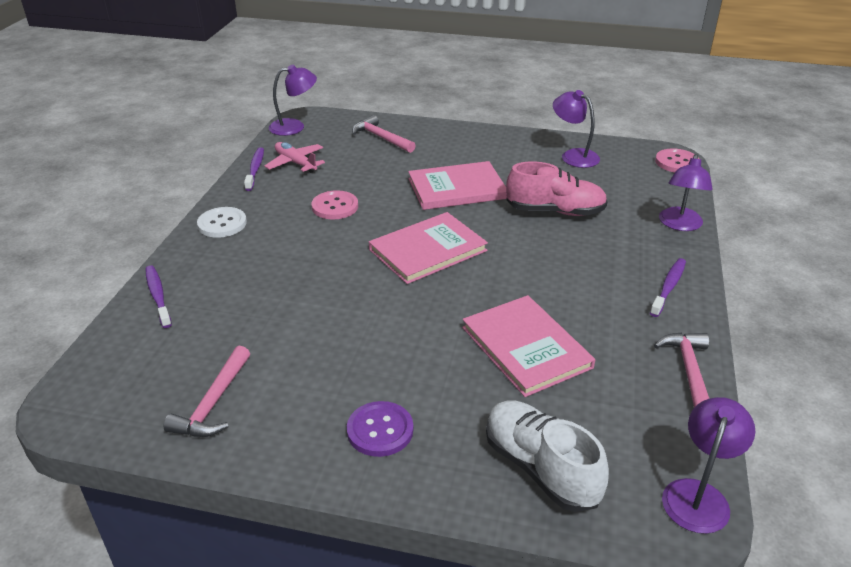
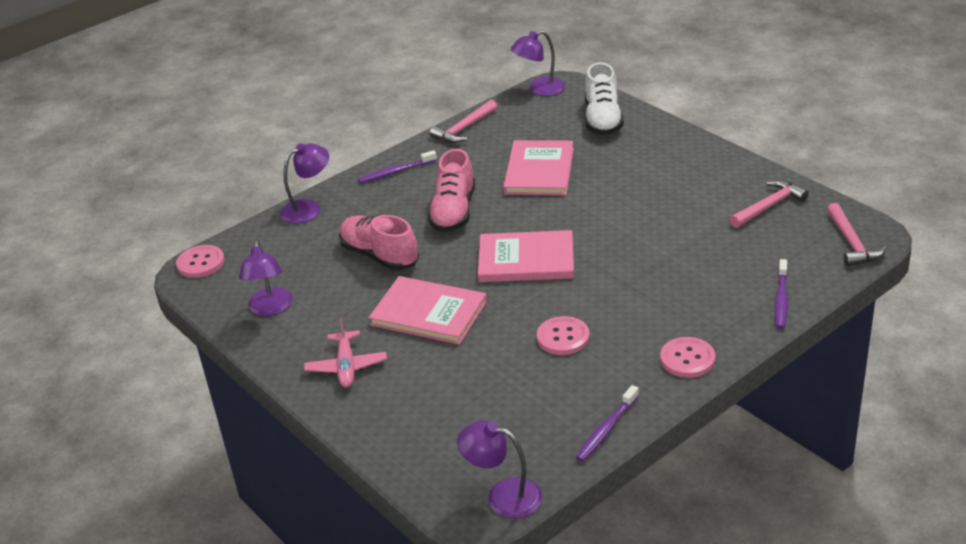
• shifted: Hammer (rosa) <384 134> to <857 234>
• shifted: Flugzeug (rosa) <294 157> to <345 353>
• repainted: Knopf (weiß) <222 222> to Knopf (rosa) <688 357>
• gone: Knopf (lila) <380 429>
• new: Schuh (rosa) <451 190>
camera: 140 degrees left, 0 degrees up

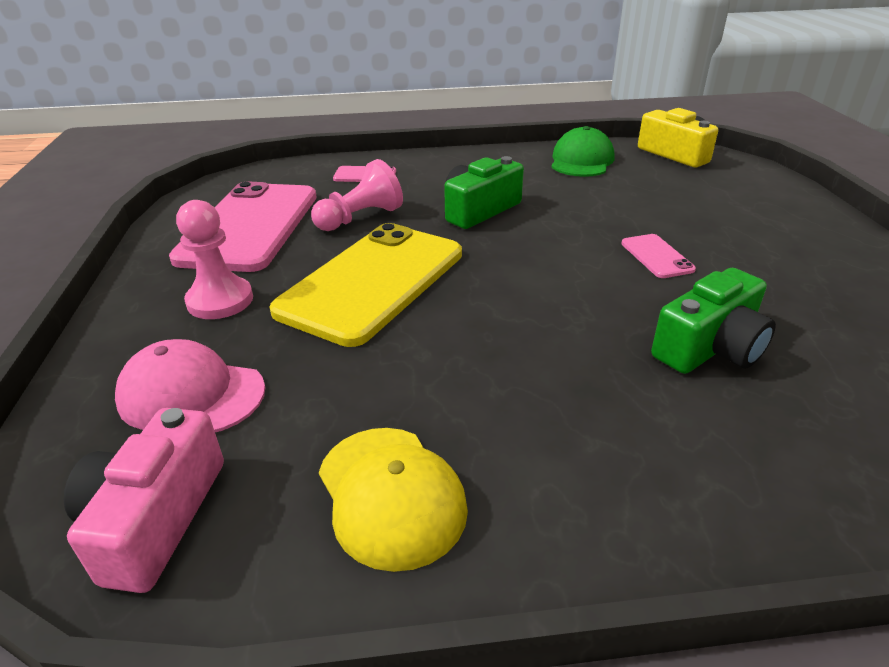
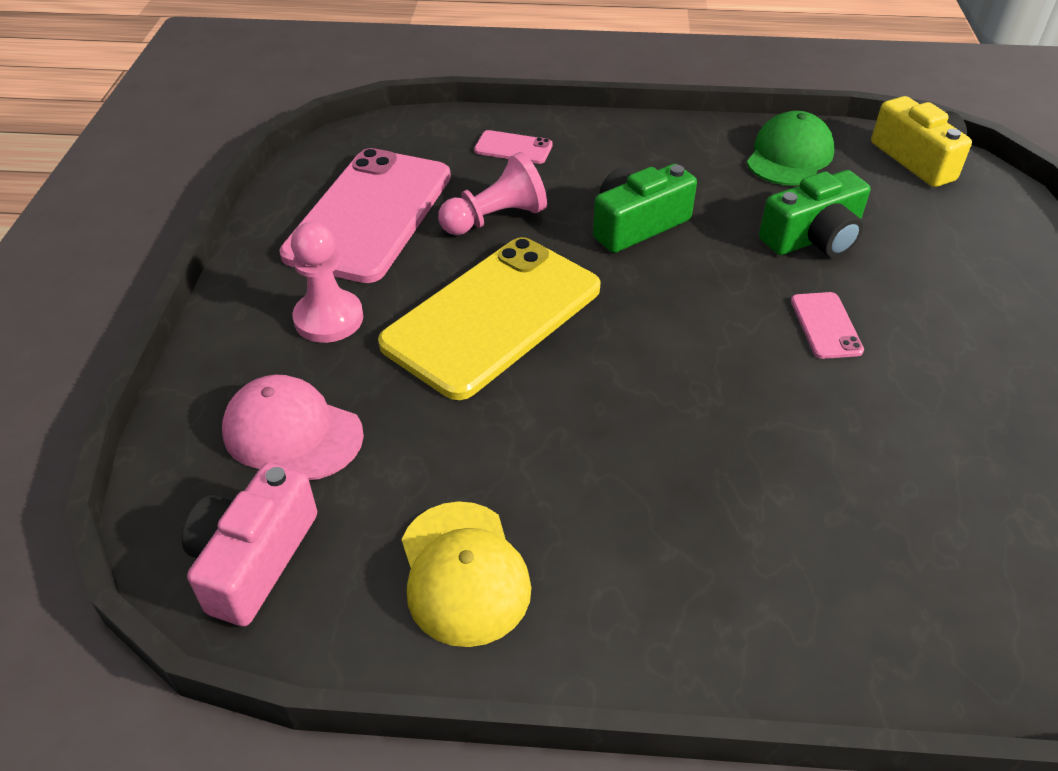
• shifted: Kamera (grün) <713 321> to <814 213>
camera: 10 degrees right, 10 degrees up

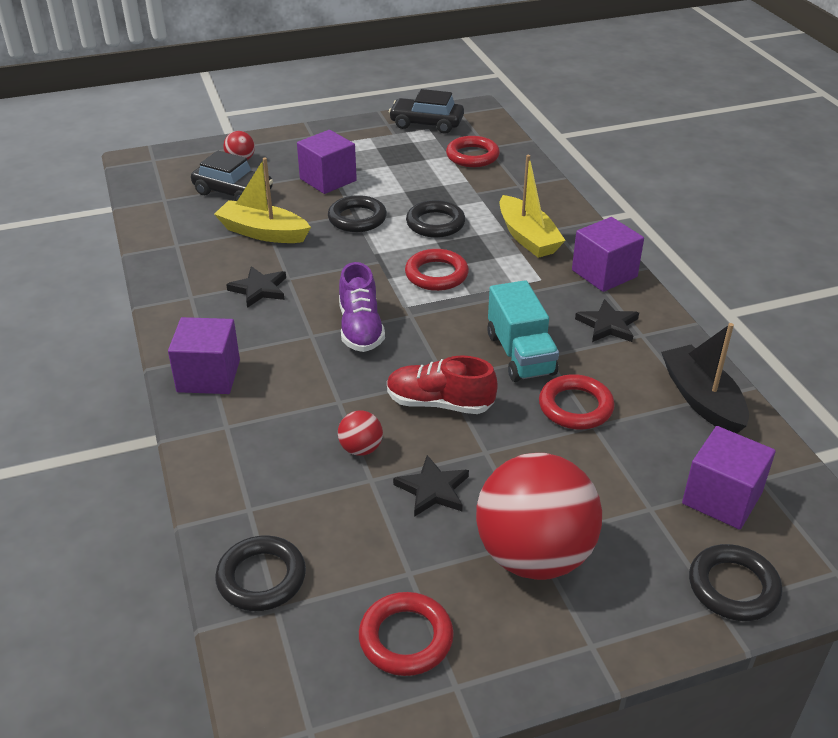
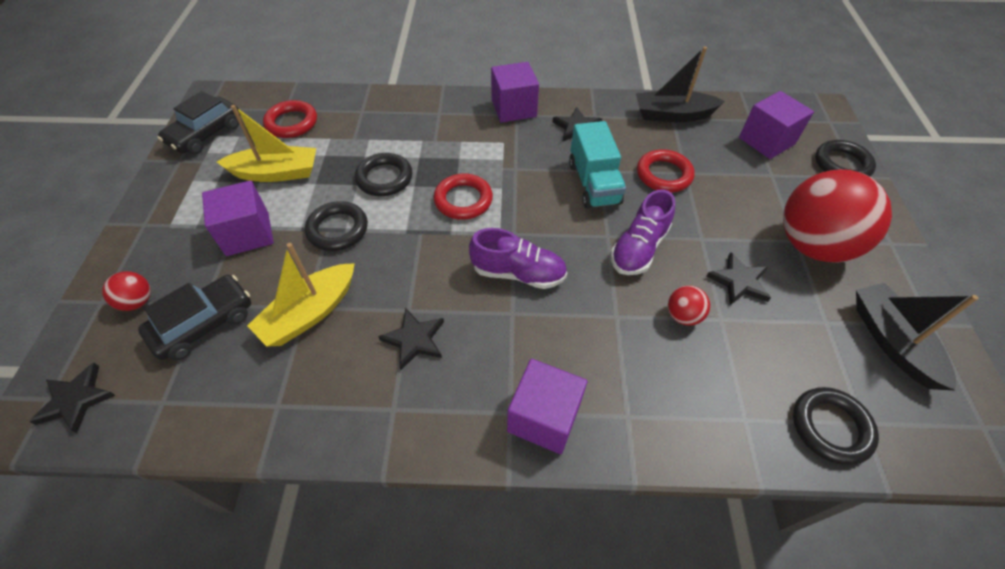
• shifted: Boot (gelb) <533 206> to <266 143>
• rotated: Lastwagen (türkis) <523 331> = <597 165> 75 degrees clockwise
• repainted: Schuh (rot) <442 384> to Schuh (lila) <643 232>
• swapped: Ring (rot) <406 634> to Boot (schwarz) <917 337>
• new: Stern (schwarz) <72 398>
camera: 70 degrees left, 15 degrees up

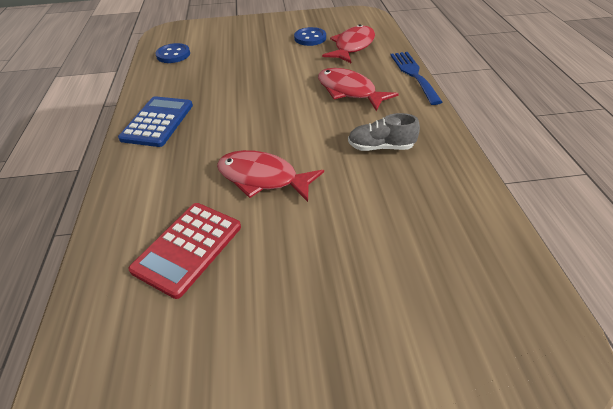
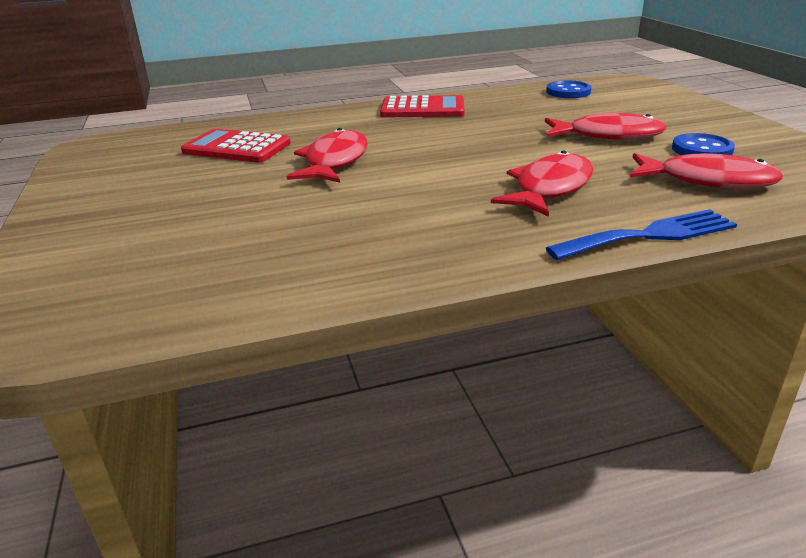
• repainted: Taschenrechner (blau) <155 121> to Taschenrechner (rot) <422 106>
• gone: Schuh (grau) <384 132>
• new: Fisch (rot) <605 126>
camera: 80 degrees right, 15 degrees down

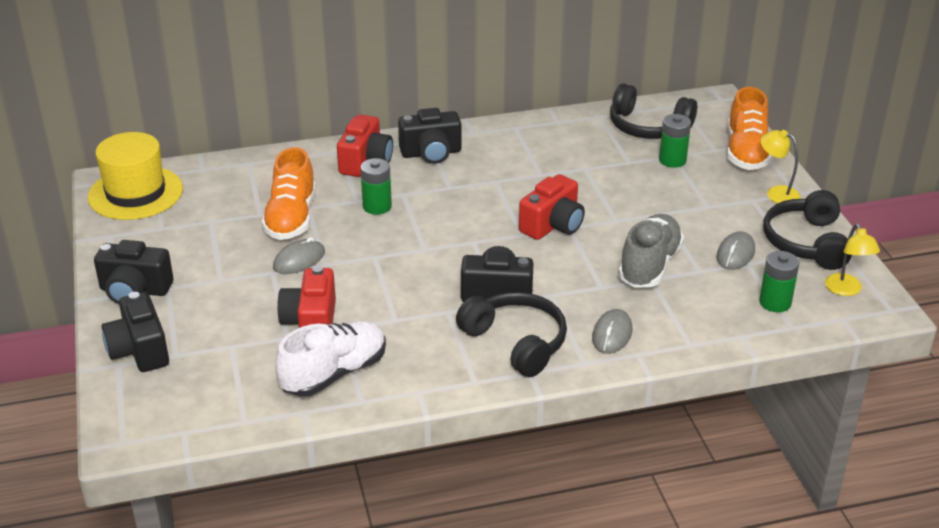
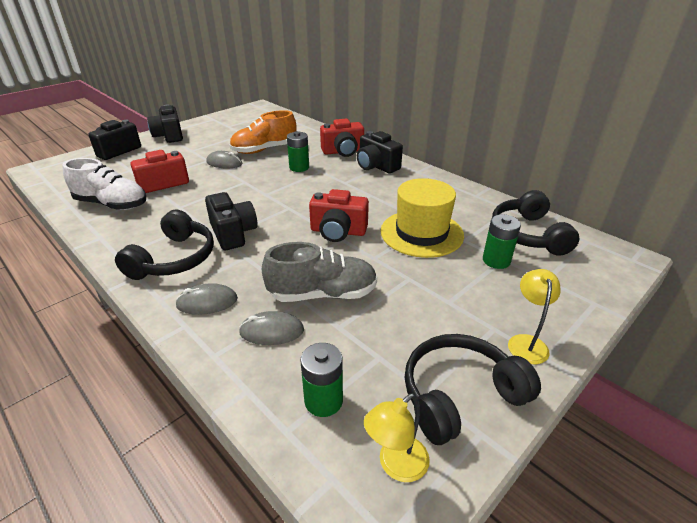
• gone: Schuh (orange) <749 128>
• shifted: Hut (gelb) <135 176> to <422 218>
• shifted: Computermaus (grau) <736 250> to <271 328>
camera: 60 degrees right, 0 degrees up

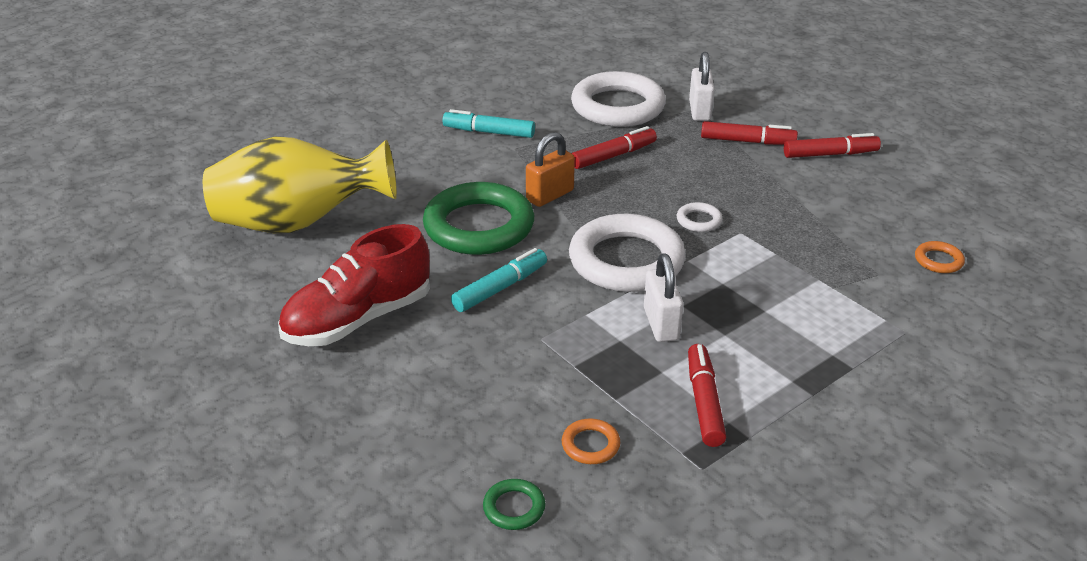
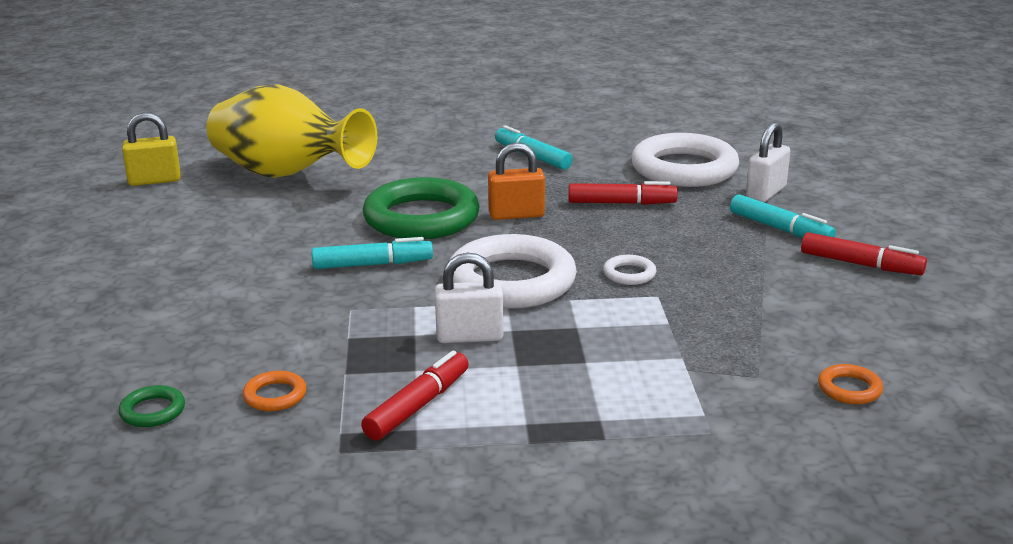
• repainted: Filzstift (rot) <749 133> to Filzstift (türkis) <783 216>
• gone: Schuh (rot) <354 285>
• rotated: Vorhängeschloss (weiß) <663 297> = <469 298> 60 degrees clockwise
• new: Vorhängeschloss (gelb) <151 149>
camera: 35 degrees right, 10 degrees down

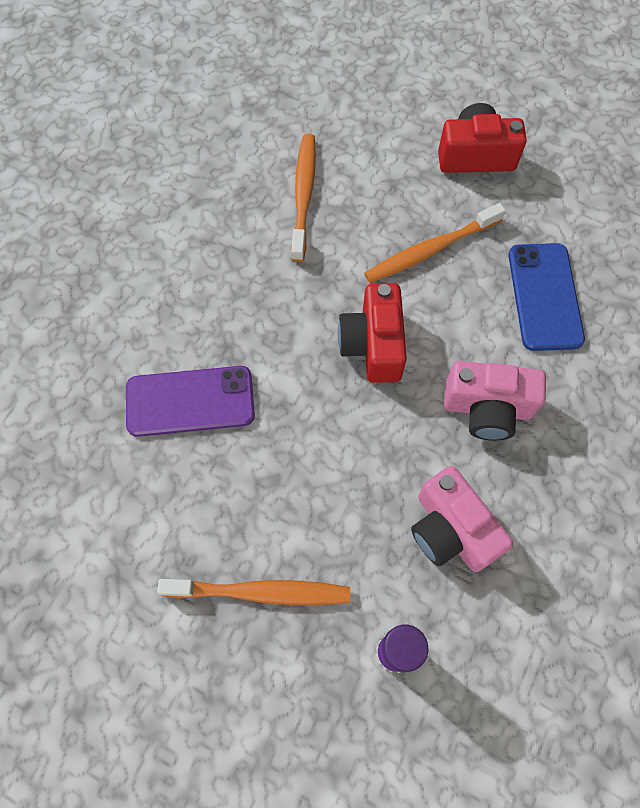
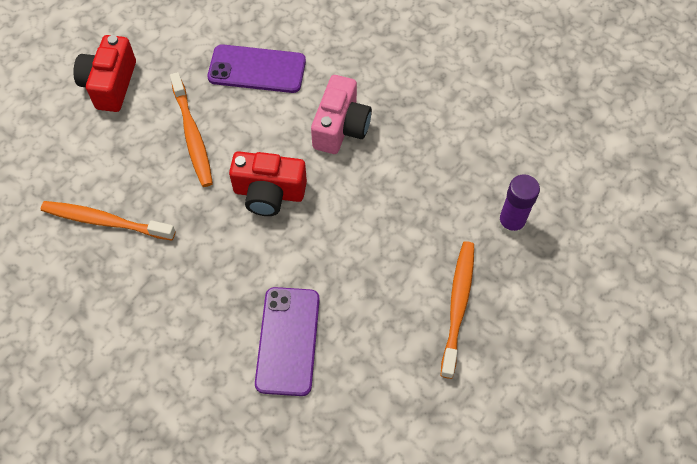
• repainted: Handy (blau) <546 297> to Handy (lila) <256 68>
• gone: Kamera (rosa) <462 519>
camera: 80 degrees left, 5 degrees down

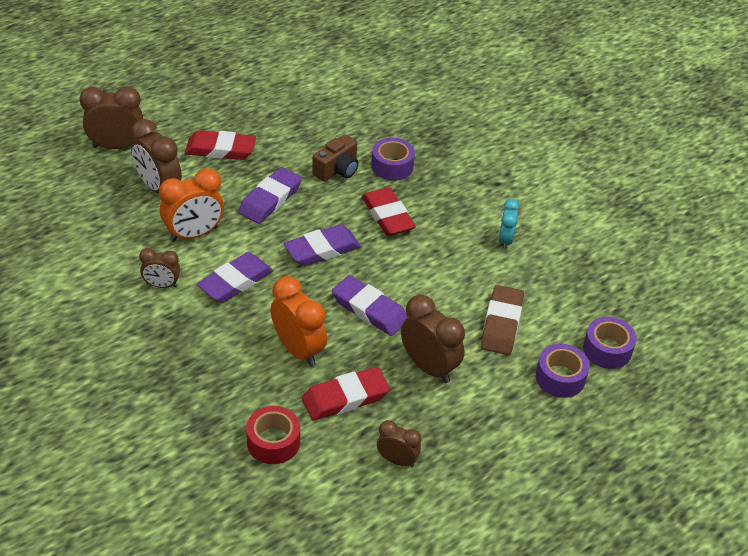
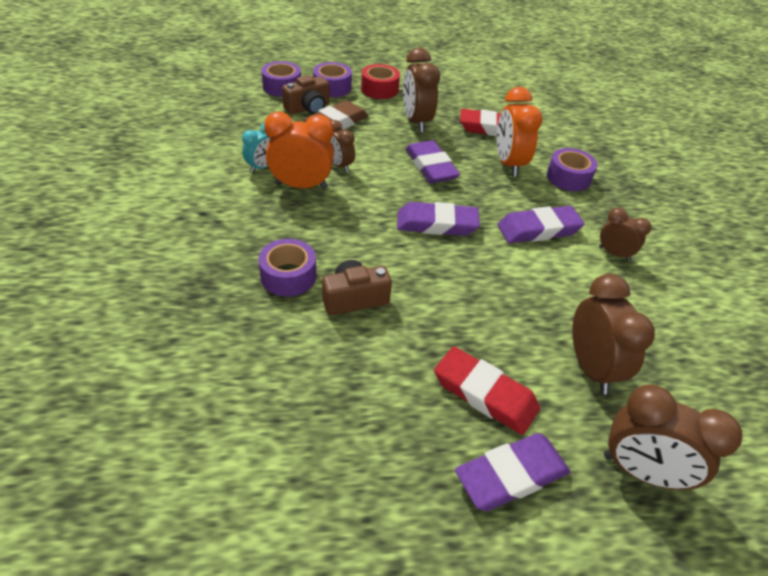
• shifted: Radiergummi (lila) <270 195> to <512 472>
• shifted: Wecker (orange) <191 205> to <299 150>
• gone: Radiergummi (rot) <389 211>
• shifted: Klebeband (rot) <273 435> to <380 81>
• shifted: Wecker (braun) <399 443> to <342 146>
• new: Kamera (braun) <305 94>
• new: Klebeband (lila) <572 169>
camera: 150 degrees left, 0 degrees up

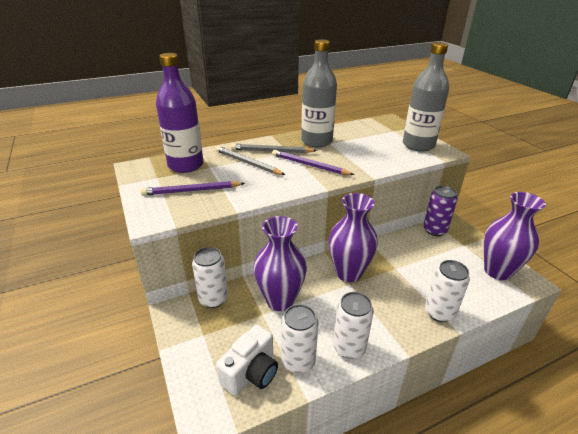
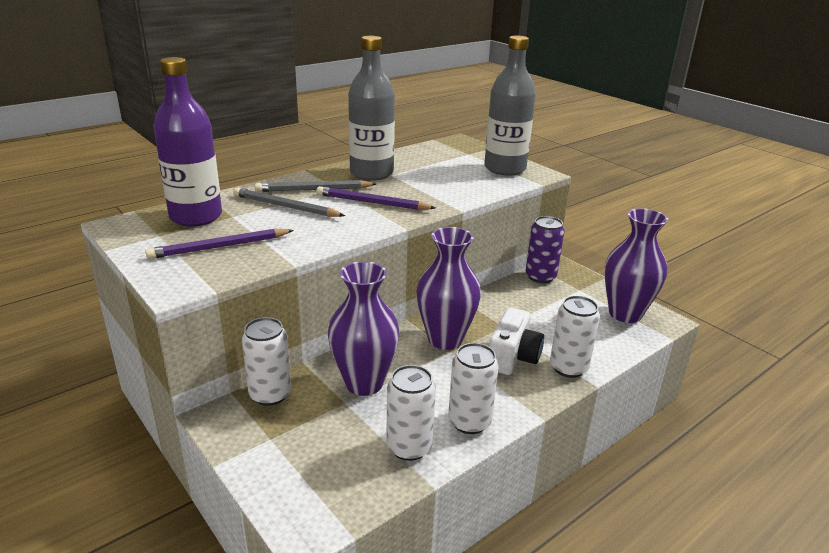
• shifted: Kamera (weiß) <247 360> to <516 341>
camera: 15 degrees left, 5 degrees down

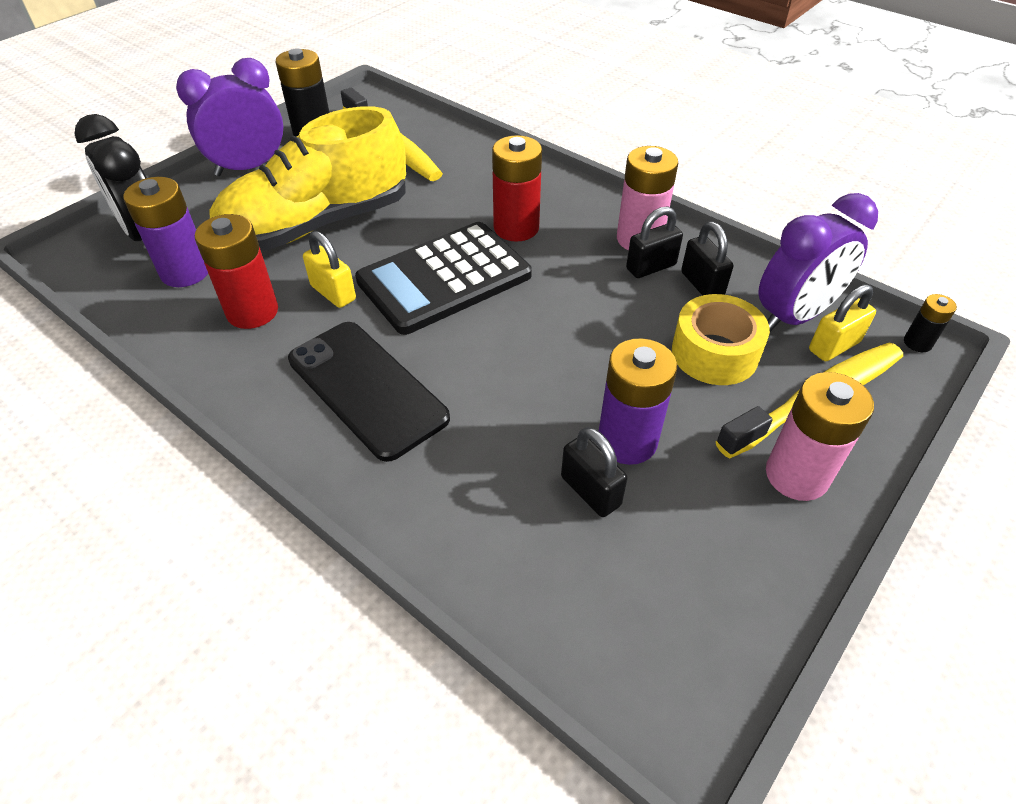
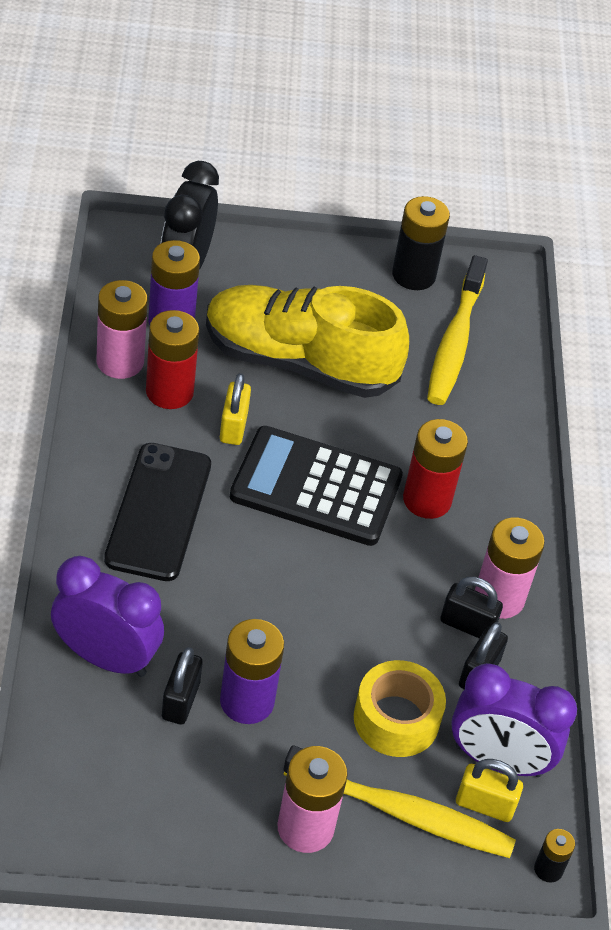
• shifted: Wecker (lila) <229 117> to <107 616>
• new: Batterie (rosa) <122 329>
camera: 45 degrees right, 0 degrees up

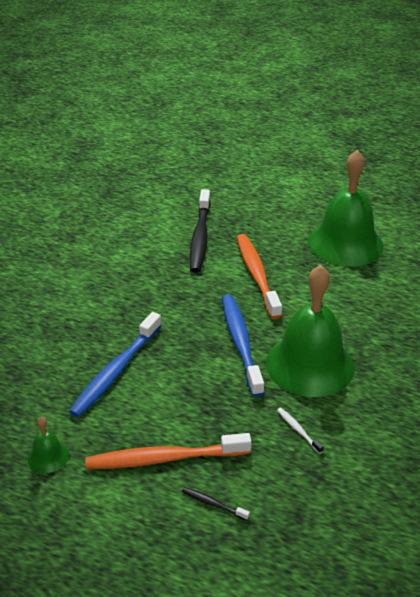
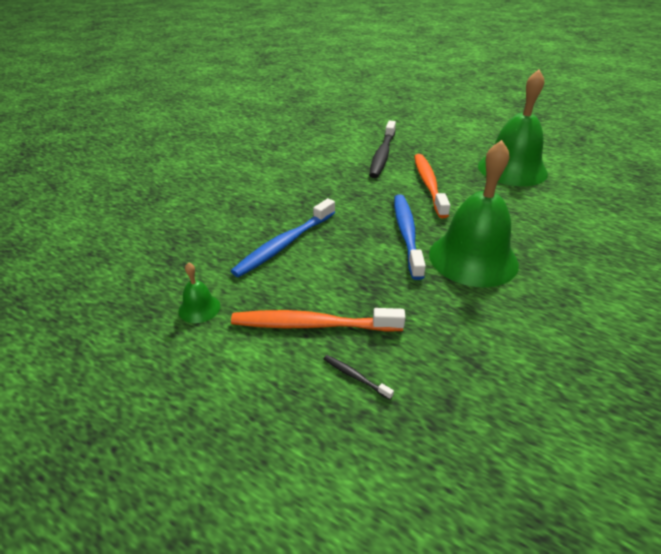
• gone: Zahnbürste (weiß) <300 431>
camera: 10 degrees right, 0 degrees up

